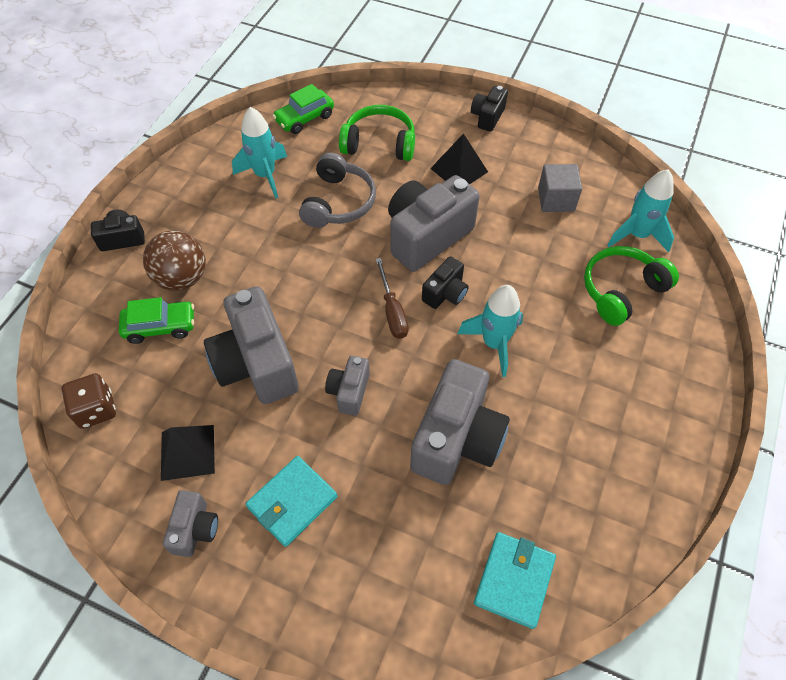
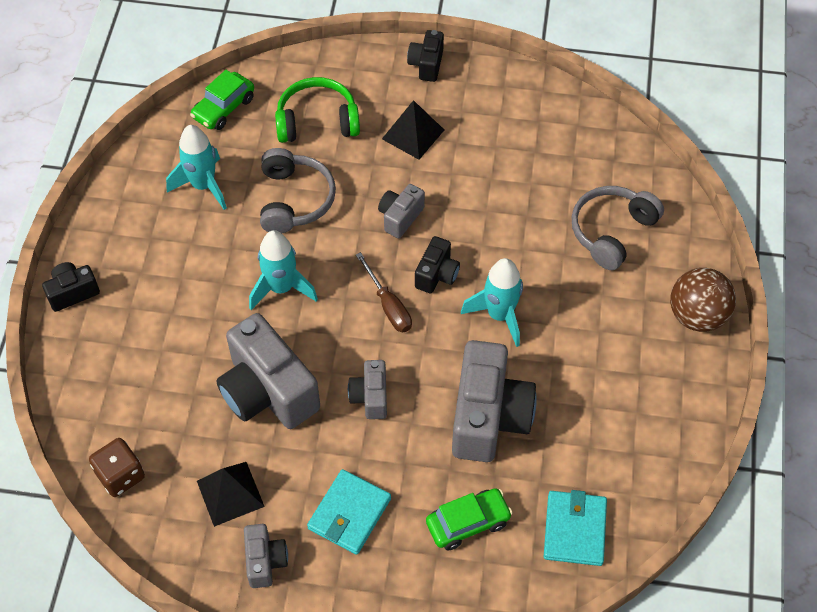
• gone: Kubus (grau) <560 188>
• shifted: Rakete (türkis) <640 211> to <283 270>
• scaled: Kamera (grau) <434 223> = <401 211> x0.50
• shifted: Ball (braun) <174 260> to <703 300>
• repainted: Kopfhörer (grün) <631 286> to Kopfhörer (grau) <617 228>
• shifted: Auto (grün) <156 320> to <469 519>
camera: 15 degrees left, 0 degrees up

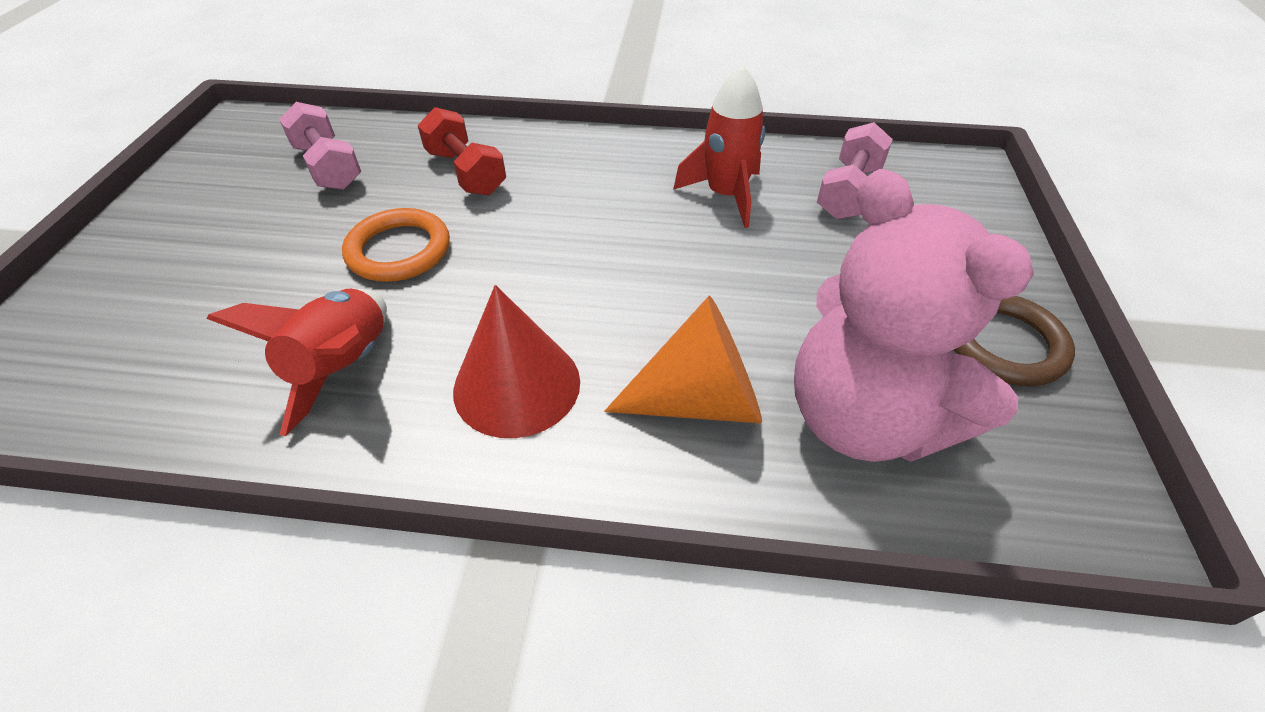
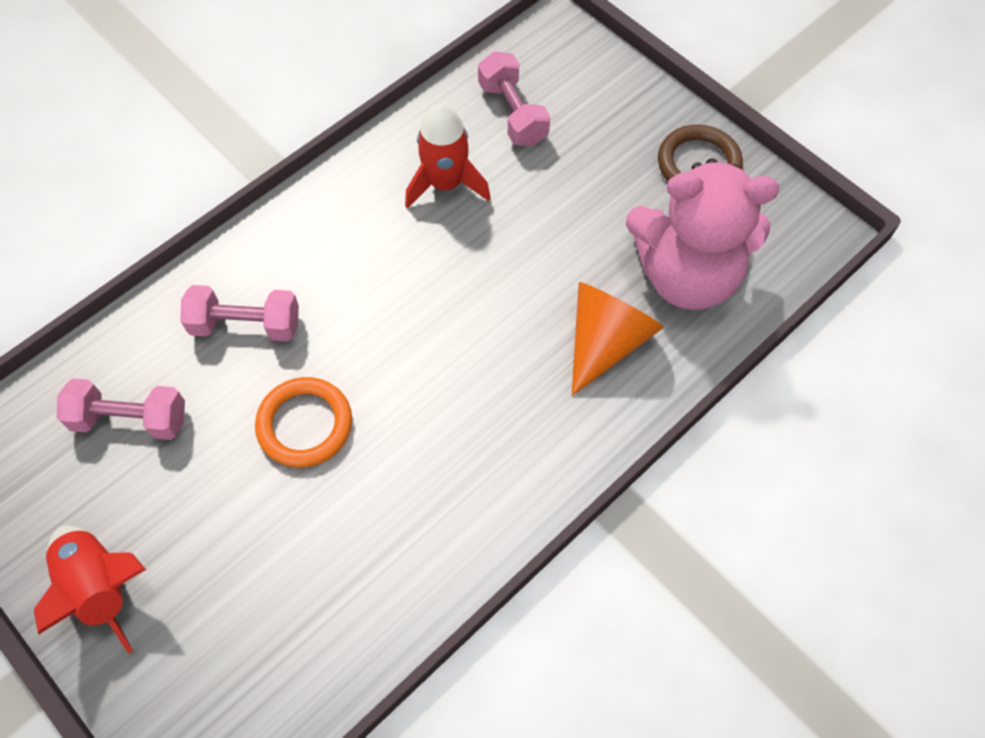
• repainted: Hantel (rot) <462 151> to Hantel (rosa) <239 313>
• gone: Kegel (rot) <516 361>
• shifted: Rakete (rot) <296 362> to <90 589>
camera: 50 degrees left, 15 degrees up

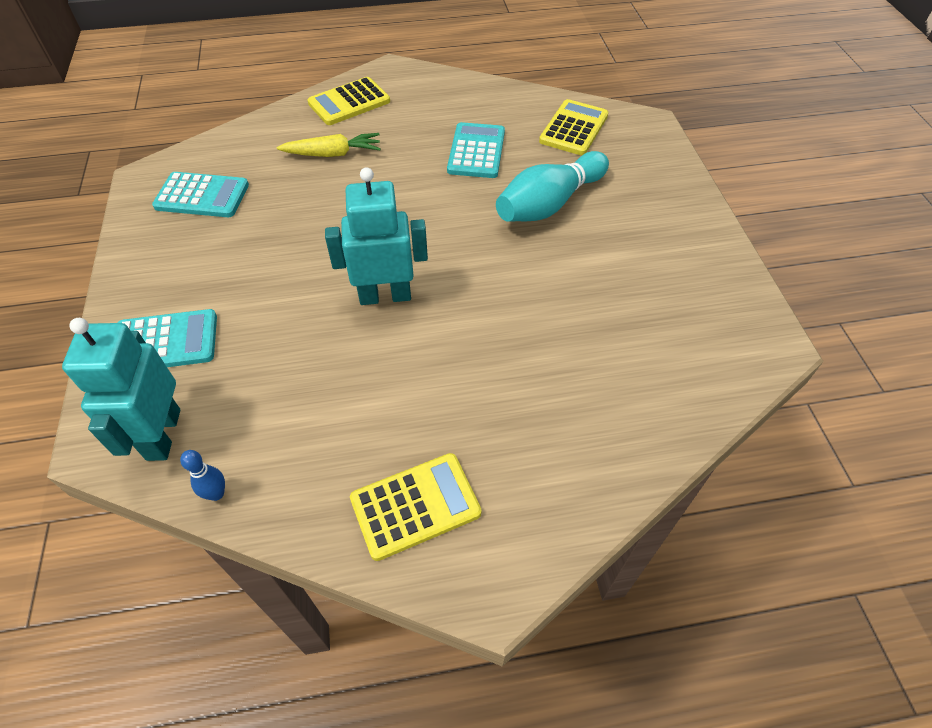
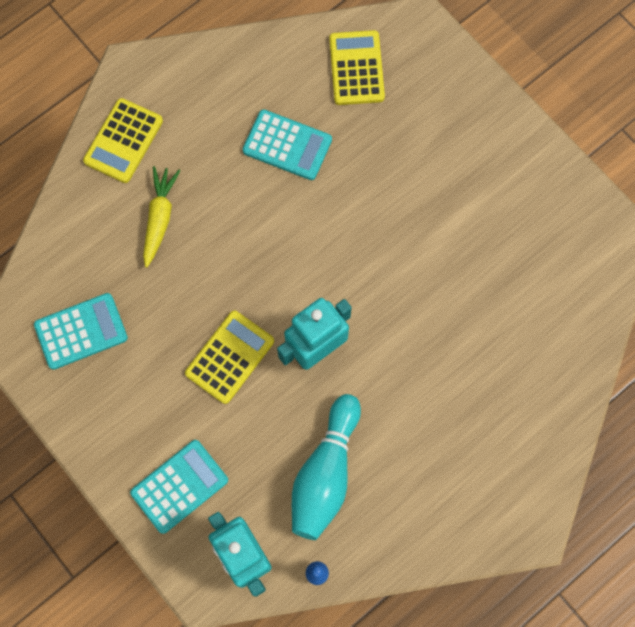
• rotated: Taschenrechner (türkis) <476 150> = <287 144> 135 degrees clockwise
• rotated: Karotte (gelb) <329 145> = <161 217> 45 degrees counterclockwise
• shifted: Bowlingkegel (türkis) <552 186> to <326 467>
• shifted: Taschenrechner (gelb) <415 507> to <229 357>
camera: 30 degrees left, 20 degrees up

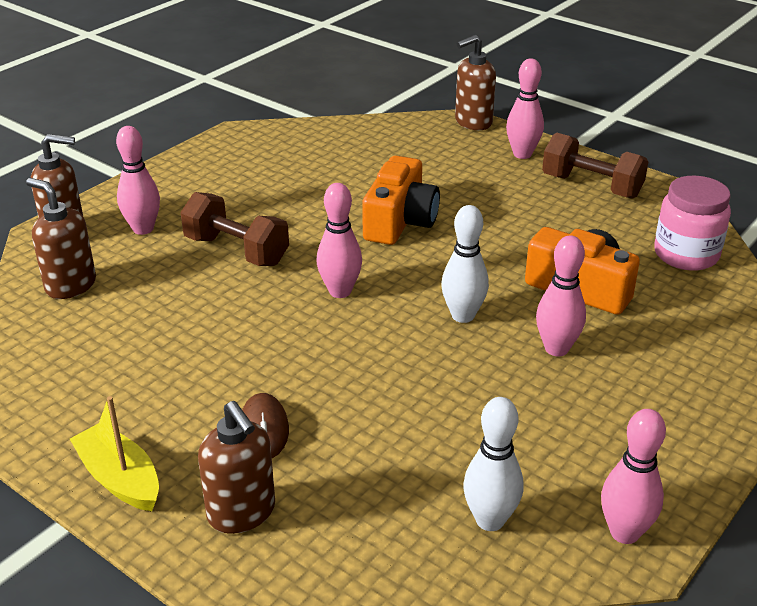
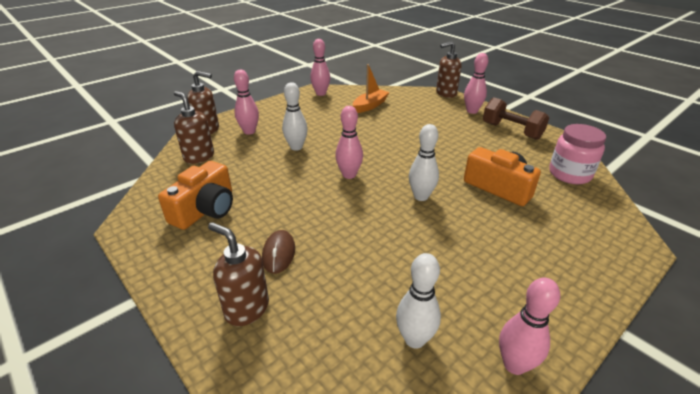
• shifted: Kamera (orange) <401 200> to <195 195>
• swapped: Hantel (braun) <234 229> to Bowlingkegel (weiß) <295 116>
• shifted: Bowlingkegel (rosa) <561 295> to <320 67>
• gone: Boot (gelb) <114 453>
• rotated: Seifenspender (braun) <236 467> = <238 274> 150 degrees clockwise
• new: Boot (orange) <371 88>
camera: 10 degrees right, 0 degrees up

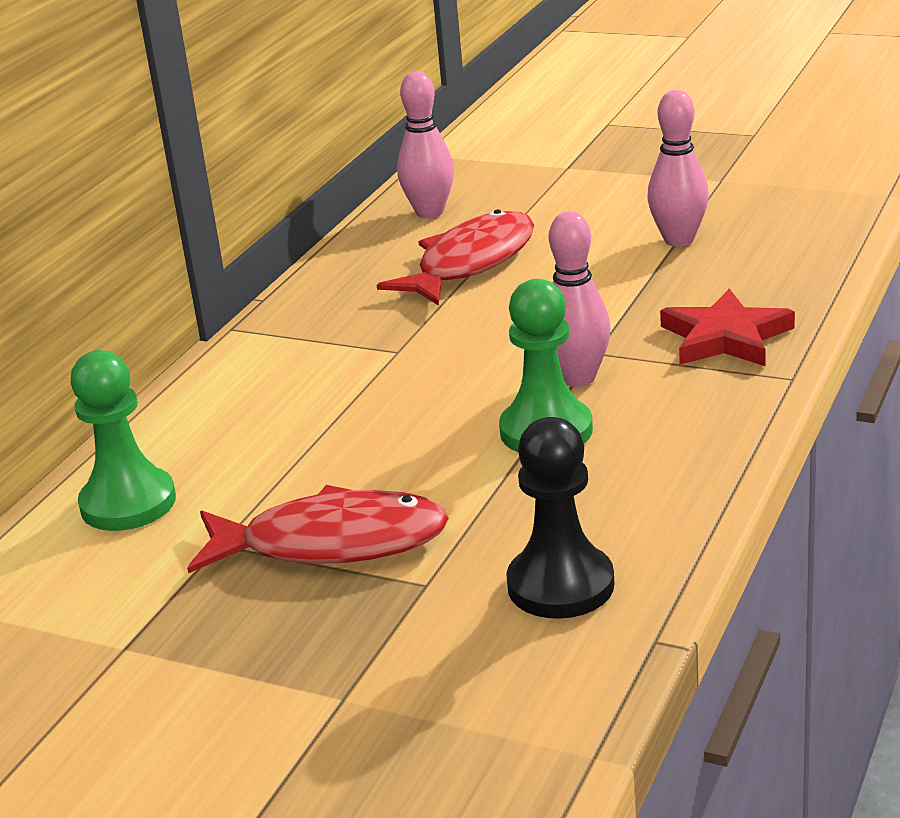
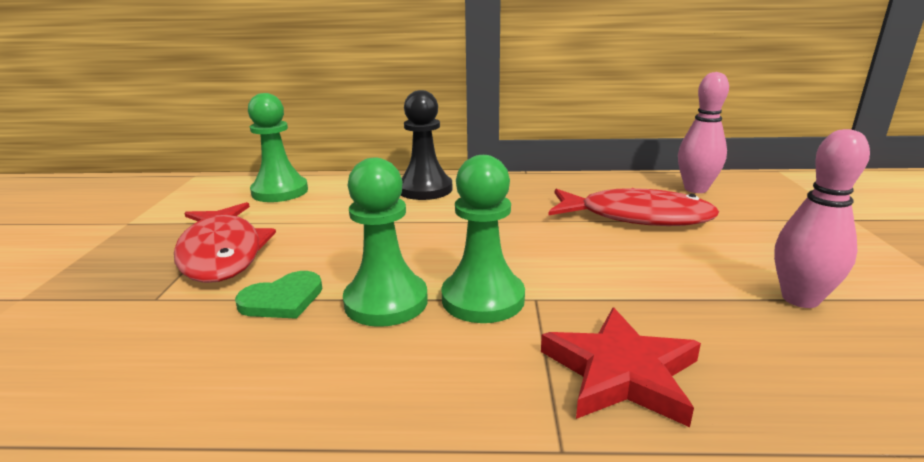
• swapped: Bowlingkegel (rosa) <579 299> to Bauer (grün) <483 239>
• shifted: Bauer (schwarz) <560 518> to <427 145>
• new: Herz (grün) <278 295>
camera: 65 degrees right, 5 degrees down

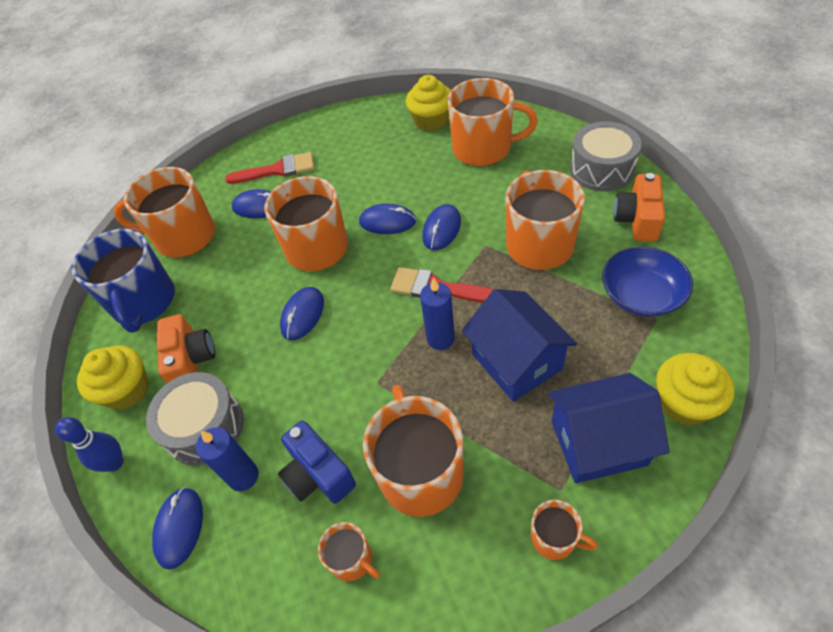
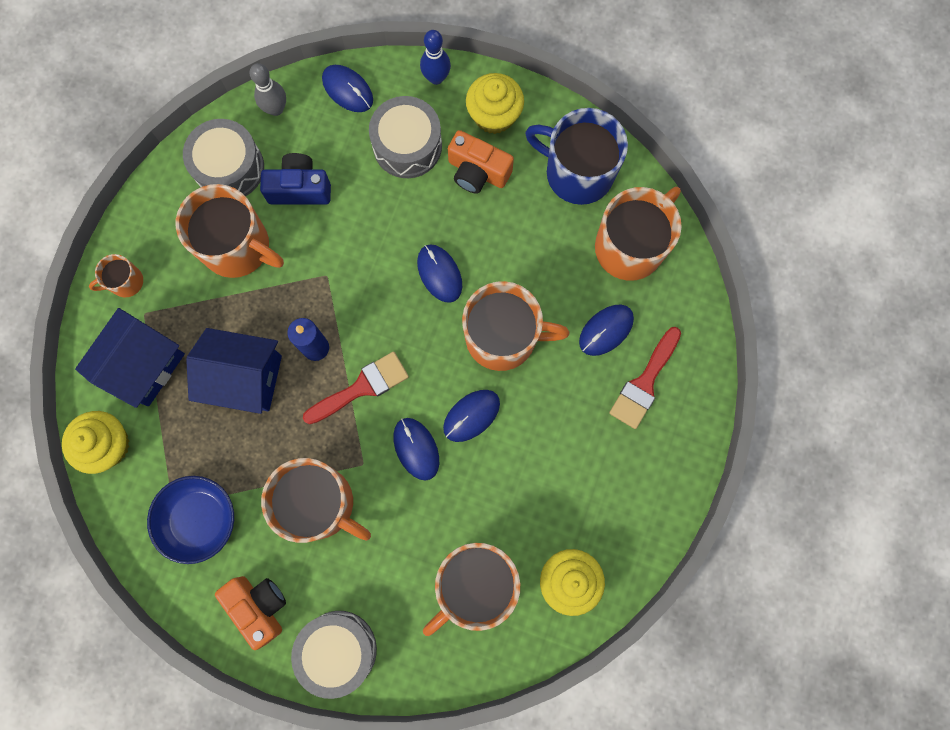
• gone: Kerze (blau) <227 459>
• swapped: Tasse (orange) <349 551> to Trommel (grau) <223 157>
• new: Bowlingkegel (grau) <268 89>
camera: 125 degrees right, 25 degrees up

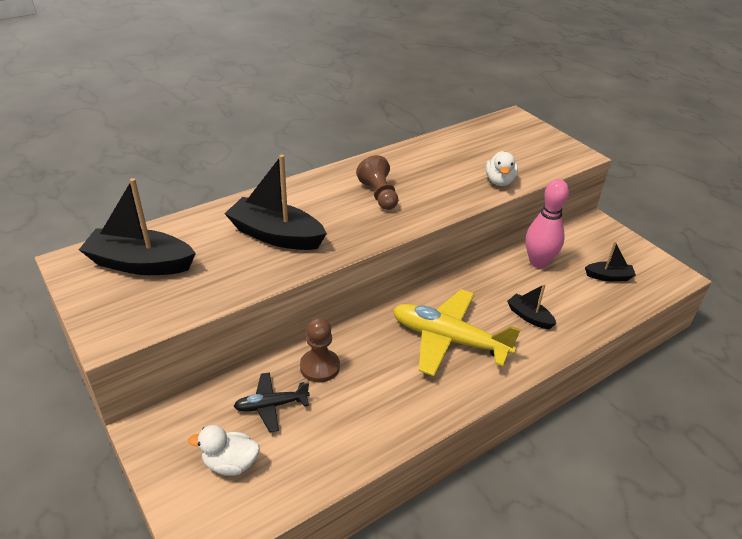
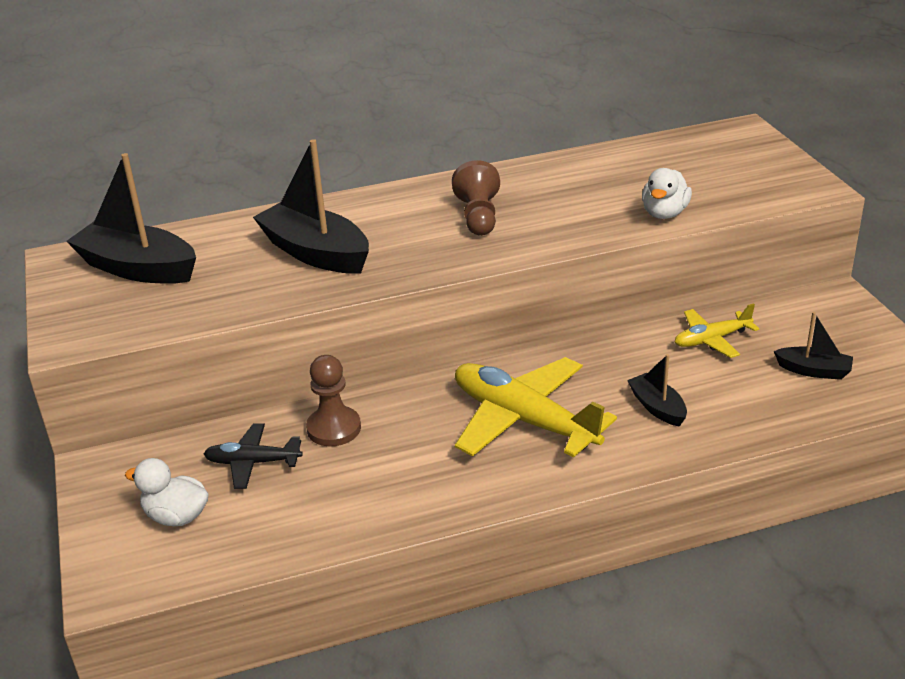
• swapped: Bowlingkegel (rosa) <547 223> to Flugzeug (gelb) <717 330>
camera: 20 degrees right, 5 degrees down

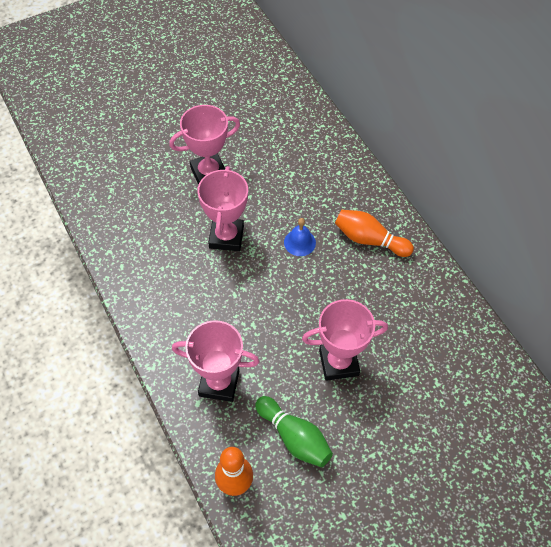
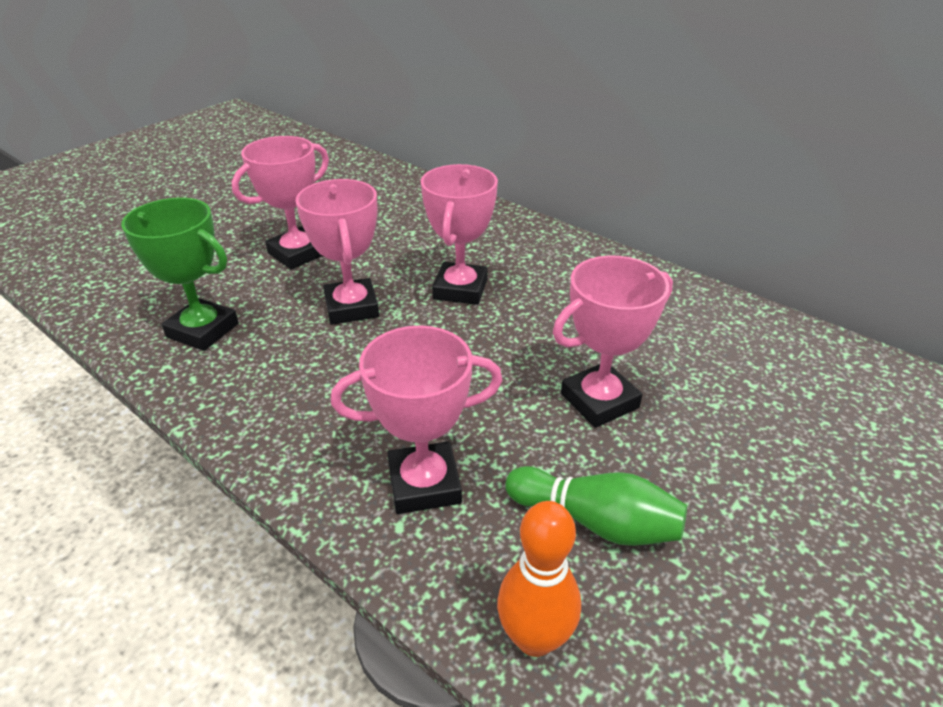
• gone: Bowlingkegel (orange) <374 233>
• swapped: Glocke (blau) <300 237> to Pokal (rosa) <459 234>
• new: Pokal (grün) <180 274>
camera: 20 degrees left, 20 degrees down

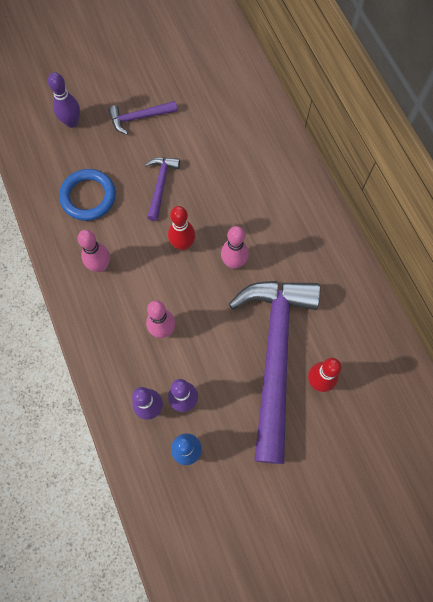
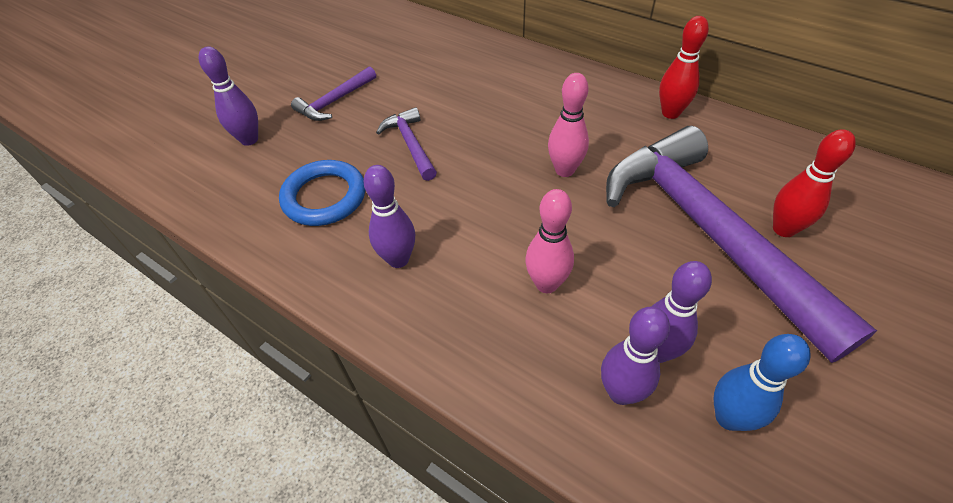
• shifted: Bowlingkegel (rot) <181 228> to <684 67>
• repainted: Bowlingkegel (rosa) <94 251> to Bowlingkegel (lila) <389 216>
camera: 30 degrees left, 20 degrees down

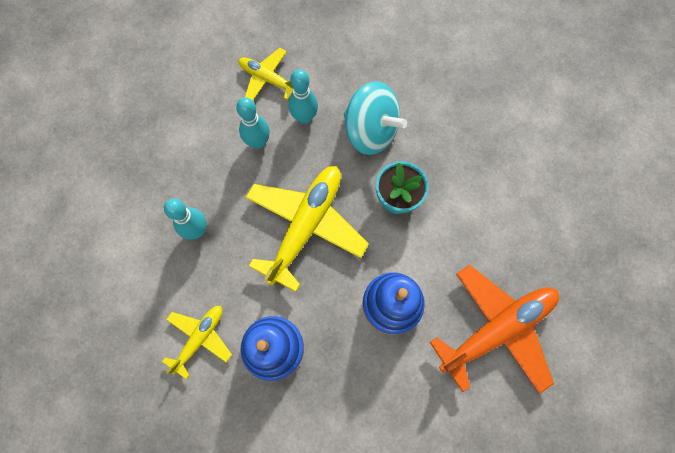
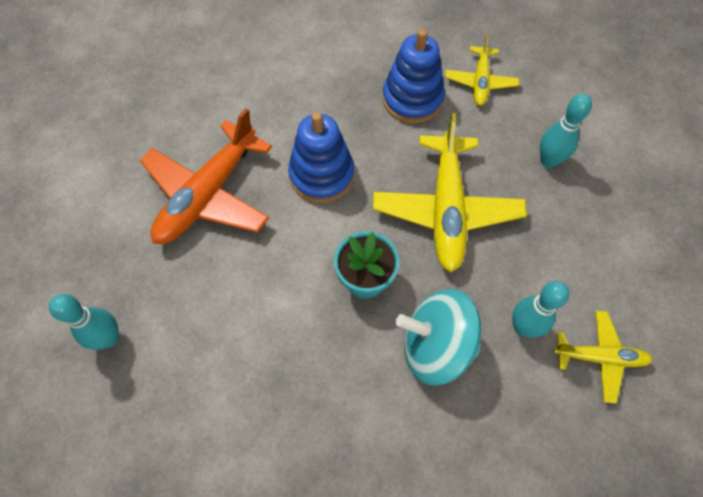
• shifted: Bowlingkegel (türkis) <253 123> to <84 322>
camera: 155 degrees right, 10 degrees down

